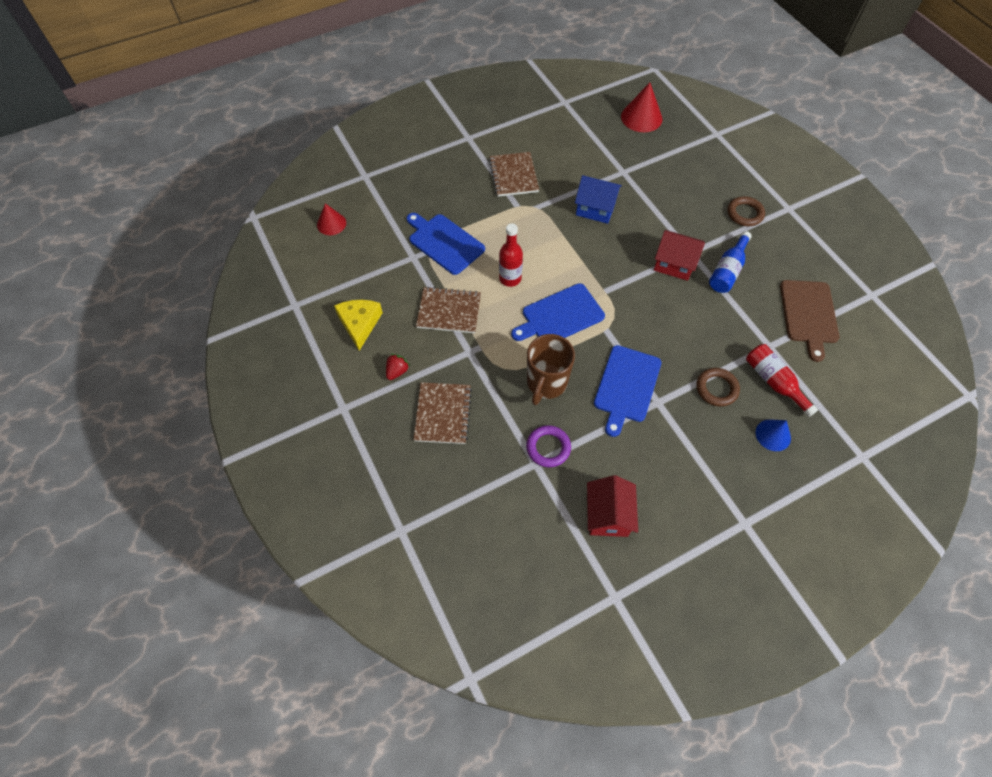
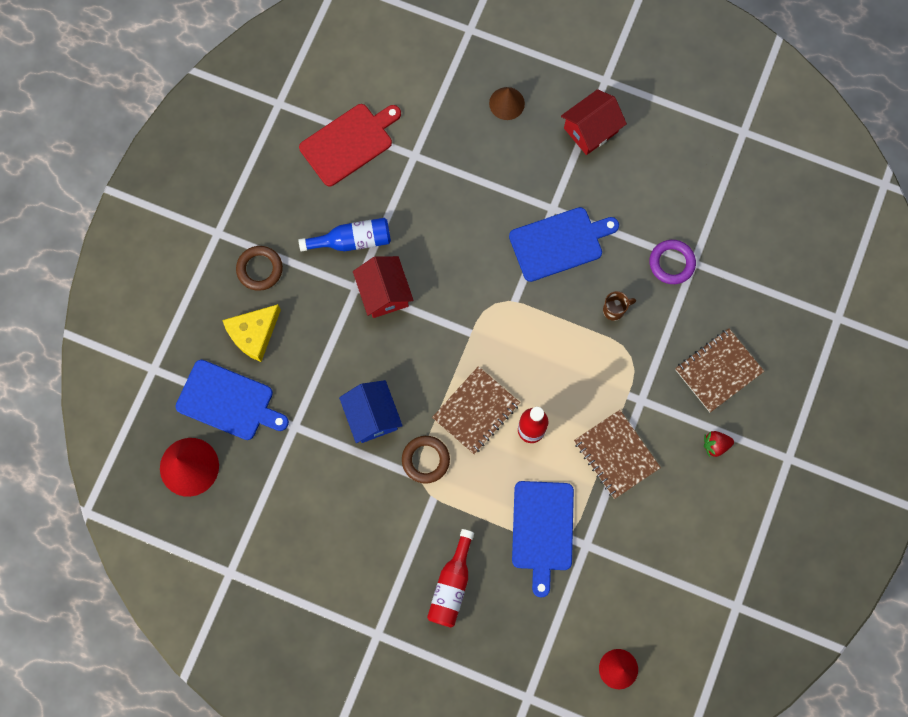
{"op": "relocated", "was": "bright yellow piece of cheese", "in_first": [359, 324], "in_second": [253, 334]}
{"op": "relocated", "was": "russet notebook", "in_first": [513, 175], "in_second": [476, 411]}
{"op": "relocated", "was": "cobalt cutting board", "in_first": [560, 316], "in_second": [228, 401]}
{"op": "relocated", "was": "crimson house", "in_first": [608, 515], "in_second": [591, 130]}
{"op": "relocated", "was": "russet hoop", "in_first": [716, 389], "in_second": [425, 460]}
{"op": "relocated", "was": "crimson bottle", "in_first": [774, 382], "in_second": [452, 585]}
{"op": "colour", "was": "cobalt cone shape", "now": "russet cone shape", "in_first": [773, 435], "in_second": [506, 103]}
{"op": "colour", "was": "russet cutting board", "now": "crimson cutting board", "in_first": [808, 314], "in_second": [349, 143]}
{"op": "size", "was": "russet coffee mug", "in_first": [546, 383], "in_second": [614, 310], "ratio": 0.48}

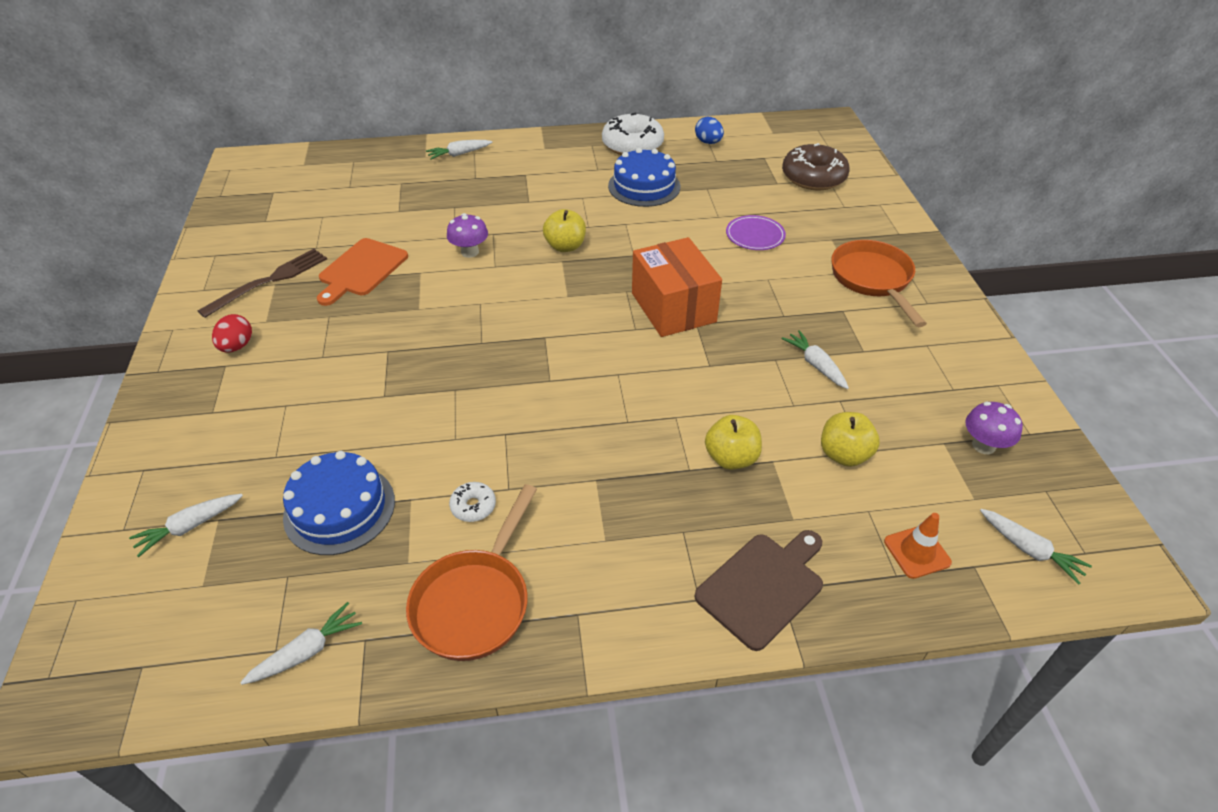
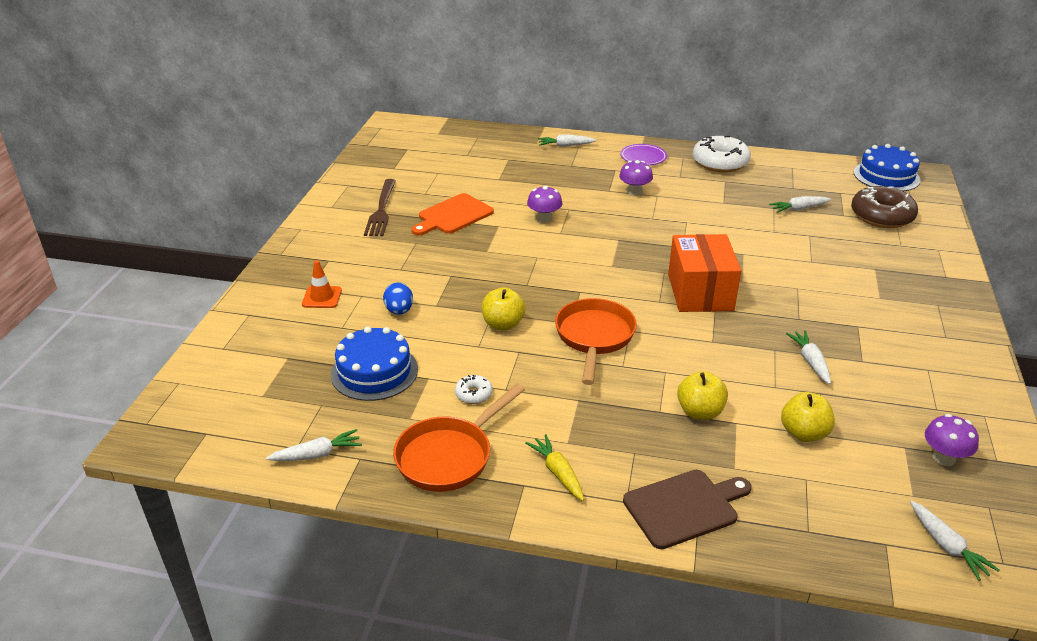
{"op": "missing", "was": "crimson toy egg", "in_first": [237, 346]}
{"op": "appeared", "now": "bright yellow root vegetable", "in_second": [557, 472]}
{"op": "appeared", "now": "royal purple toadstool", "in_second": [634, 192]}
{"op": "relocated", "was": "white root vegetable", "in_first": [189, 527], "in_second": [798, 209]}
{"op": "relocated", "was": "bright yellow apple fruit", "in_first": [565, 246], "in_second": [503, 324]}
{"op": "relocated", "was": "cobalt gateau", "in_first": [644, 186], "in_second": [886, 176]}
{"op": "relocated", "was": "cobalt toy egg", "in_first": [708, 142], "in_second": [399, 311]}
{"op": "relocated", "was": "royal purple plate", "in_first": [755, 236], "in_second": [643, 157]}
{"op": "relocated", "was": "orange skillet", "in_first": [873, 280], "in_second": [594, 338]}
{"op": "relocated", "was": "orange safety cone", "in_first": [917, 552], "in_second": [322, 297]}
{"op": "spun", "was": "russet fork", "in_first": [269, 281], "in_second": [381, 210], "clockwise": 120}

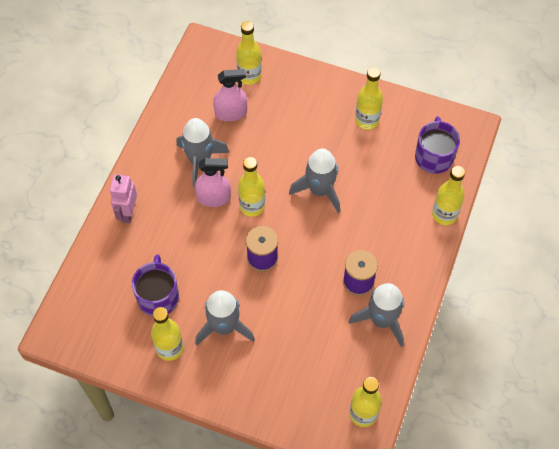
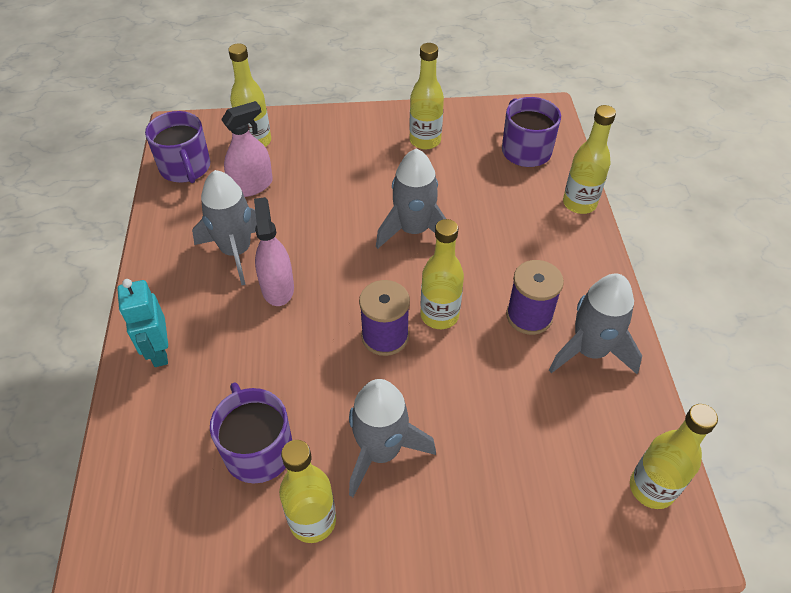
{"op": "appeared", "now": "royal purple coffee mug", "in_second": [185, 168]}
{"op": "relocated", "was": "bright yellow bottle", "in_first": [252, 206], "in_second": [439, 315]}
{"op": "colour", "was": "rose-pink robot figure", "now": "teal robot figure", "in_first": [127, 213], "in_second": [159, 351]}
{"op": "spun", "was": "rose-pink spray bottle", "in_first": [213, 198], "in_second": [277, 288], "clockwise": -75}

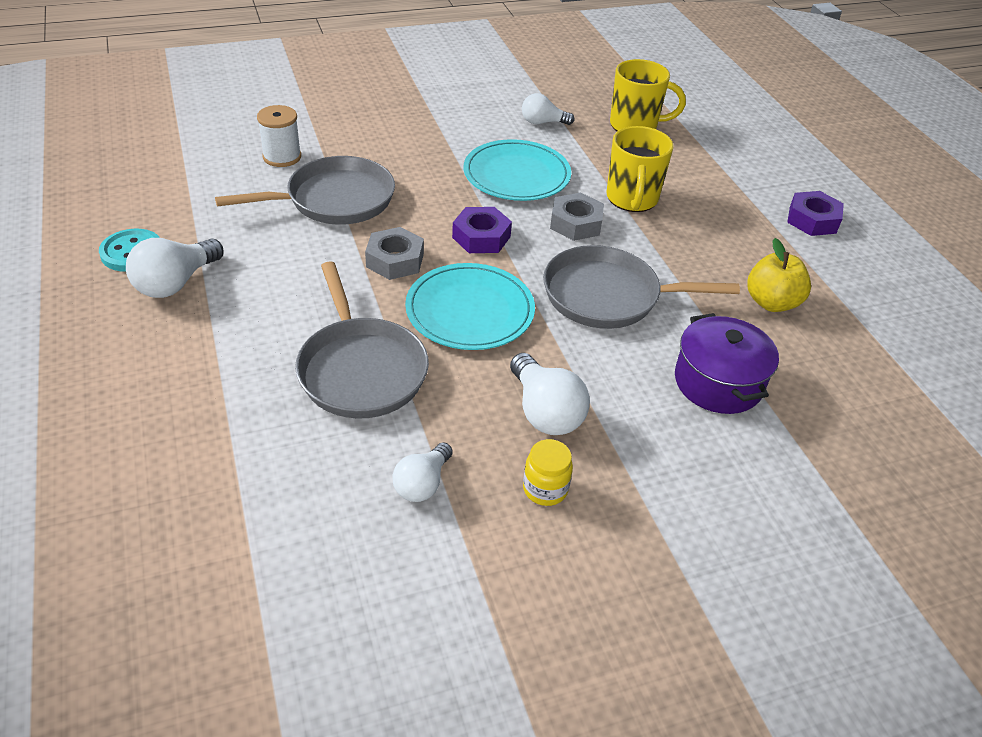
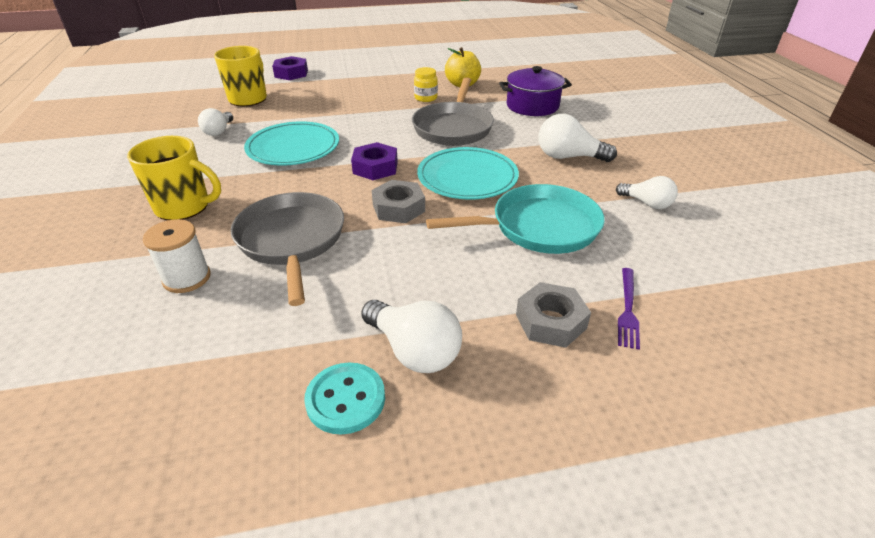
{"op": "appeared", "now": "royal purple fork", "in_second": [627, 309]}
{"op": "relocated", "was": "bright yellow jar", "in_first": [545, 489], "in_second": [425, 98]}
{"op": "relocated", "was": "ash-grey hex nut", "in_first": [575, 223], "in_second": [550, 321]}
{"op": "relocated", "was": "bright yellow coffee mug", "in_first": [632, 199], "in_second": [184, 207]}
{"op": "relocated", "was": "royal purple hex nut", "in_first": [812, 220], "in_second": [291, 73]}
{"op": "colour", "was": "ash-grey skillet", "now": "teal skillet", "in_first": [360, 369], "in_second": [539, 227]}
{"op": "spun", "was": "white lightbulb", "in_first": [545, 412], "in_second": [568, 157], "clockwise": -150}

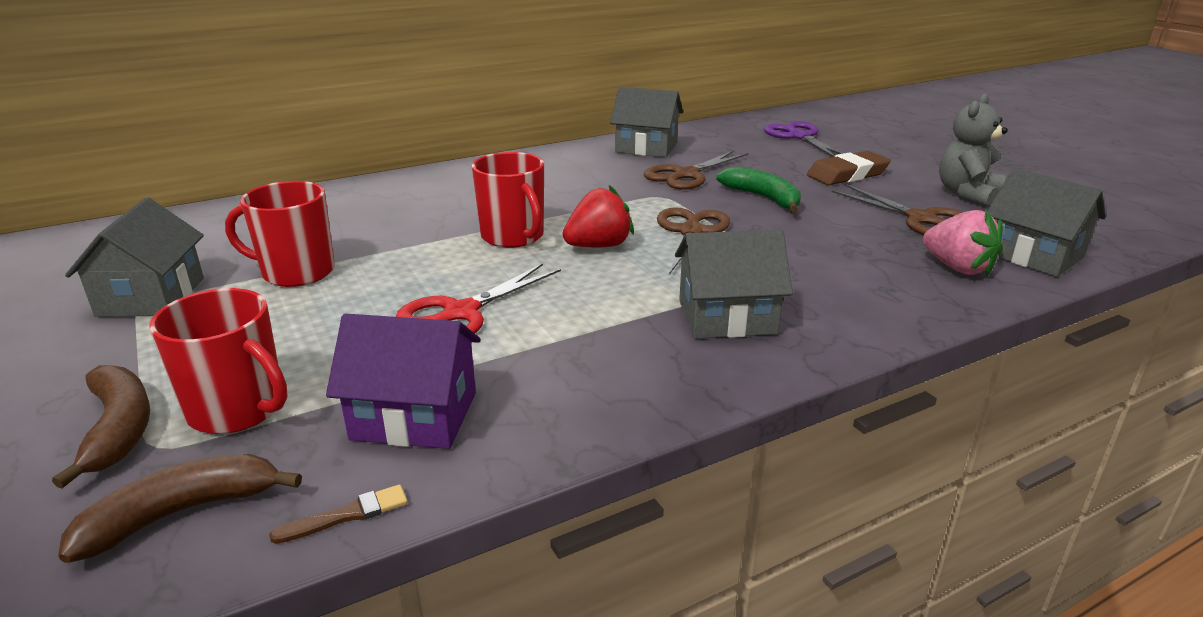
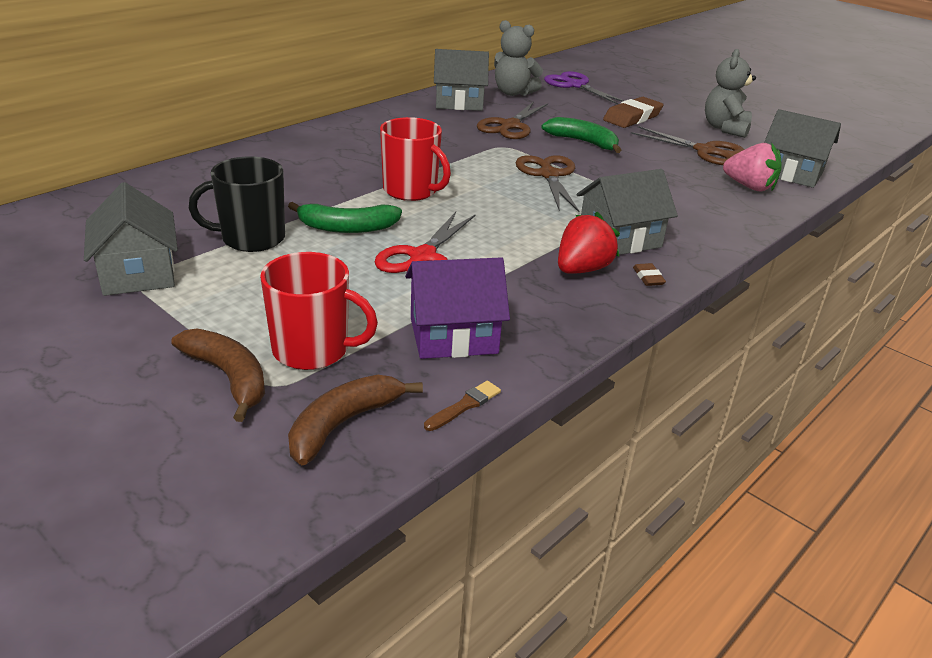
{"op": "appeared", "now": "leaf-green toy banana", "in_second": [347, 228]}
{"op": "appeared", "now": "ash-grey teddy bear", "in_second": [513, 93]}
{"op": "appeared", "now": "russet eraser", "in_second": [648, 277]}
{"op": "relocated", "was": "crimson strawberry", "in_first": [598, 246], "in_second": [582, 269]}
{"op": "colour", "was": "crimson coffee mug", "now": "ebony coffee mug", "in_first": [296, 272], "in_second": [251, 238]}

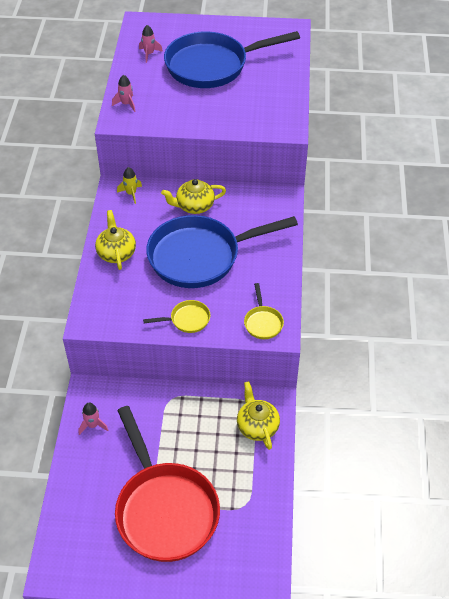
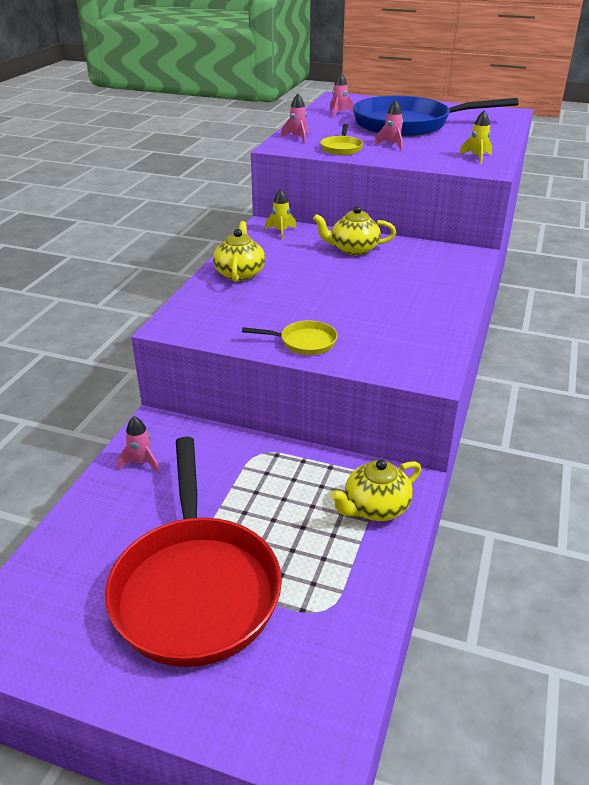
{"op": "missing", "was": "cobalt skillet", "in_first": [200, 256]}
{"op": "appeared", "now": "rose-pink rocket", "in_second": [392, 145]}
{"op": "appeared", "now": "bright yellow rocket", "in_second": [477, 157]}
{"op": "relocated", "was": "bright yellow skillet", "in_first": [263, 322], "in_second": [341, 148]}
{"op": "spun", "was": "bright yellow tea pot", "in_first": [257, 426], "in_second": [375, 508], "clockwise": -120}

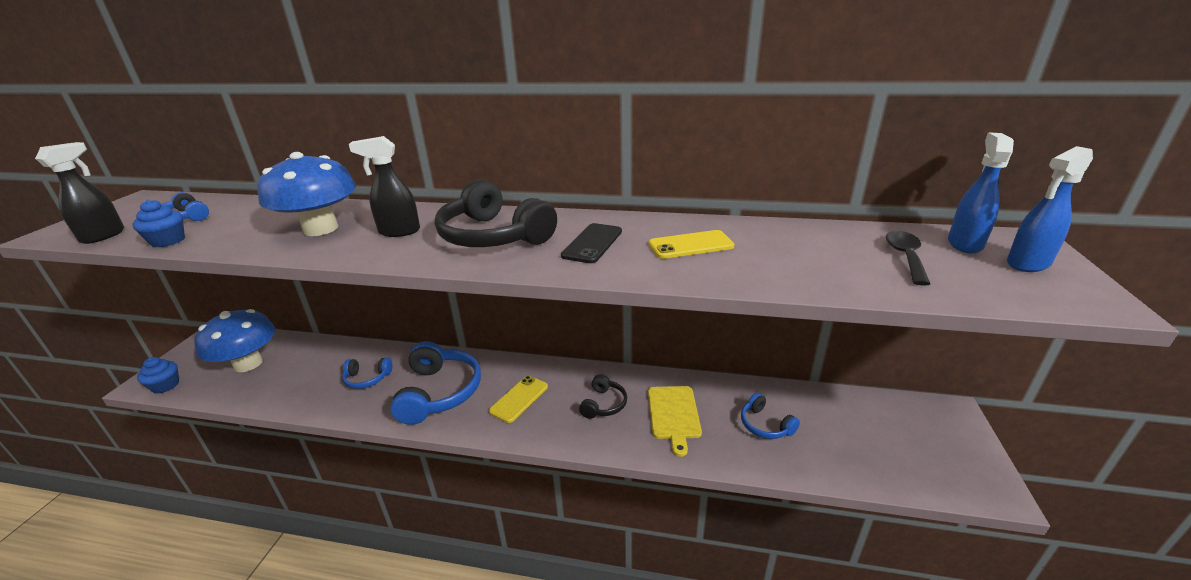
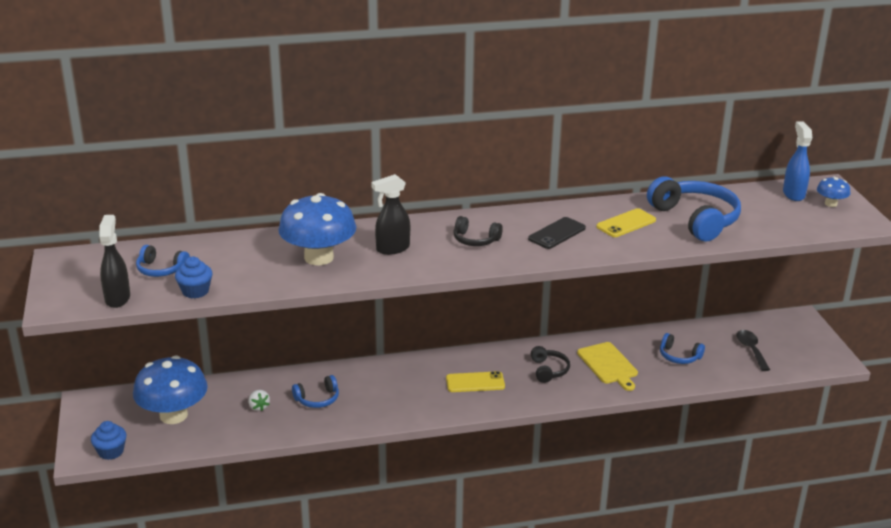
{"op": "appeared", "now": "white strawberry", "in_second": [258, 407]}
{"op": "relocated", "was": "cobalt headset", "in_first": [439, 392], "in_second": [695, 219]}
{"op": "relocated", "was": "ebony teaspoon", "in_first": [905, 257], "in_second": [751, 350]}
{"op": "exchanged", "was": "cobalt spray bottle", "now": "cobalt toadstool", "in_first": [1027, 264], "in_second": [830, 204]}
{"op": "spun", "was": "bright yellow smartphone", "in_first": [519, 399], "in_second": [475, 382], "clockwise": 75}
{"op": "spun", "was": "ebony smartphone", "in_first": [592, 243], "in_second": [557, 233], "clockwise": 45}
{"op": "size", "was": "ebony headset", "in_first": [493, 236], "in_second": [475, 240], "ratio": 0.52}

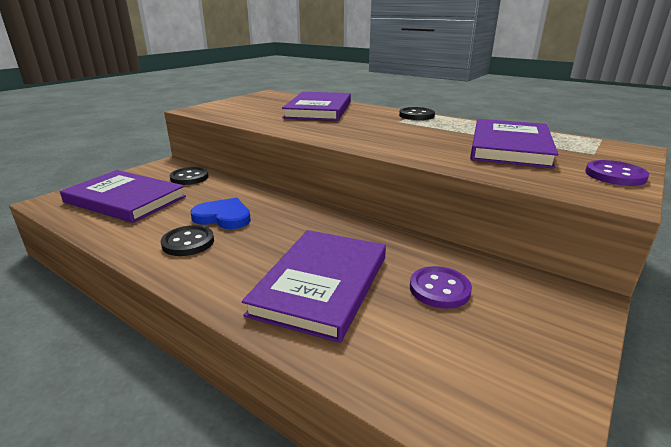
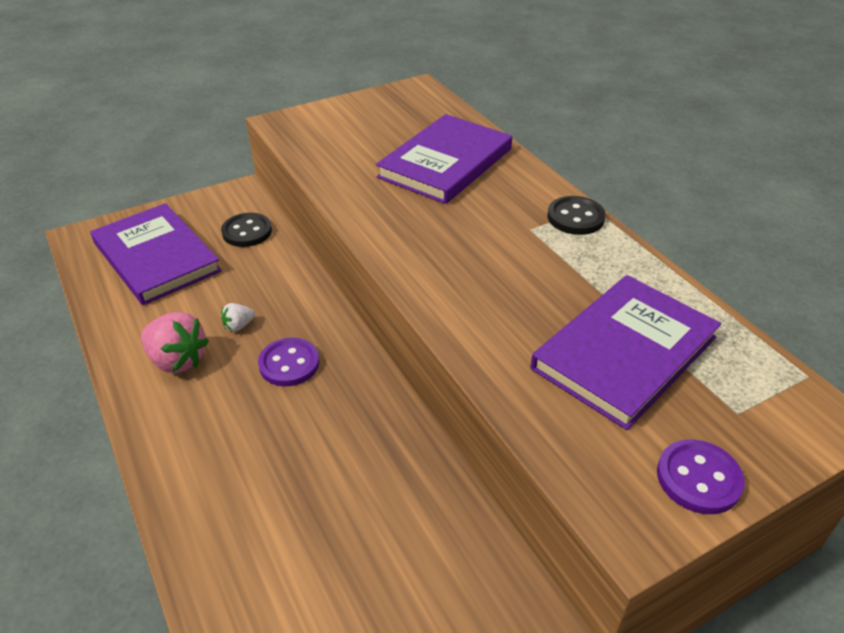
{"op": "missing", "was": "royal purple hardback", "in_first": [321, 284]}
{"op": "relocated", "was": "royal purple button", "in_first": [439, 289], "in_second": [289, 364]}
{"op": "exchanged", "was": "ebony button", "now": "rose-pink strawberry", "in_first": [188, 242], "in_second": [177, 360]}
{"op": "exchanged", "was": "cobalt heart", "now": "white strawberry", "in_first": [223, 217], "in_second": [238, 326]}

